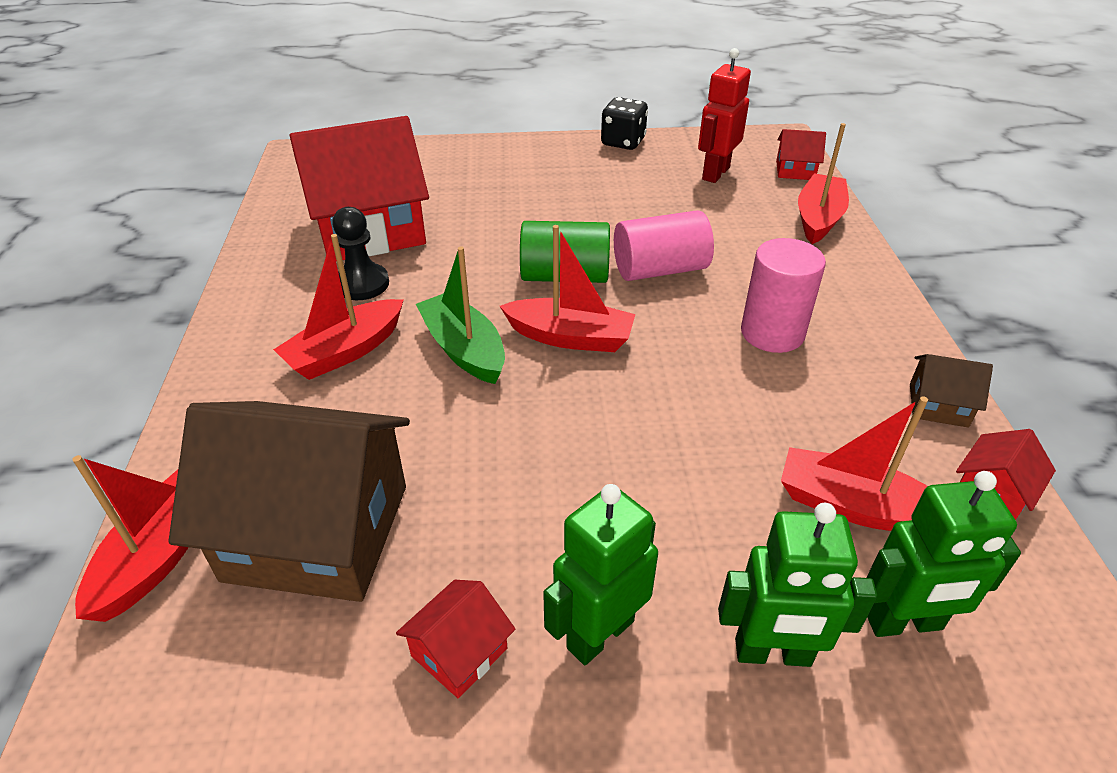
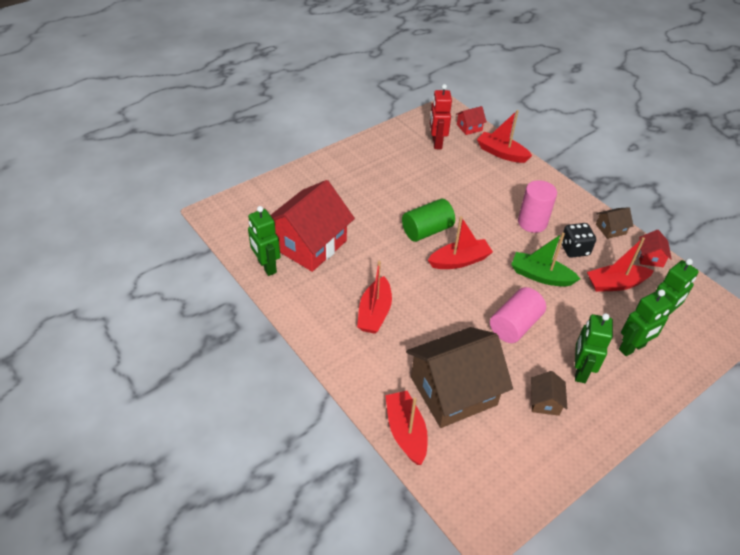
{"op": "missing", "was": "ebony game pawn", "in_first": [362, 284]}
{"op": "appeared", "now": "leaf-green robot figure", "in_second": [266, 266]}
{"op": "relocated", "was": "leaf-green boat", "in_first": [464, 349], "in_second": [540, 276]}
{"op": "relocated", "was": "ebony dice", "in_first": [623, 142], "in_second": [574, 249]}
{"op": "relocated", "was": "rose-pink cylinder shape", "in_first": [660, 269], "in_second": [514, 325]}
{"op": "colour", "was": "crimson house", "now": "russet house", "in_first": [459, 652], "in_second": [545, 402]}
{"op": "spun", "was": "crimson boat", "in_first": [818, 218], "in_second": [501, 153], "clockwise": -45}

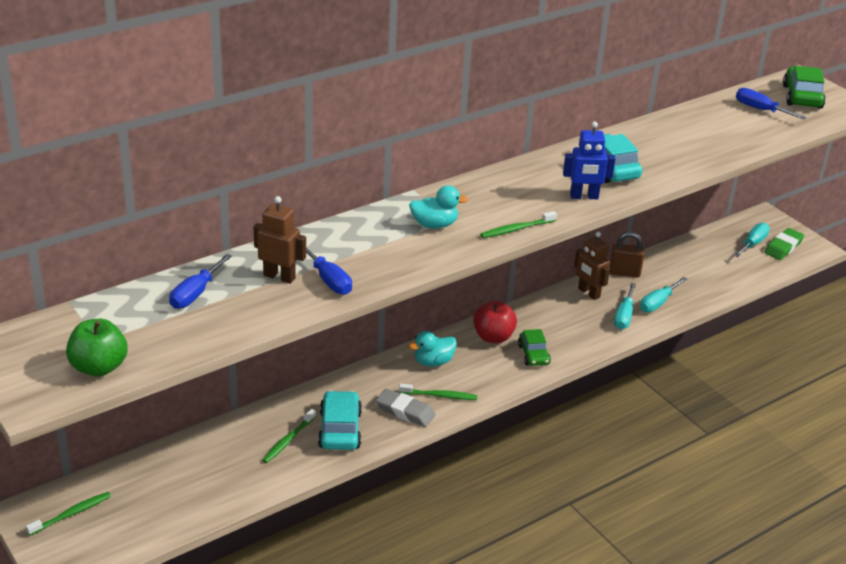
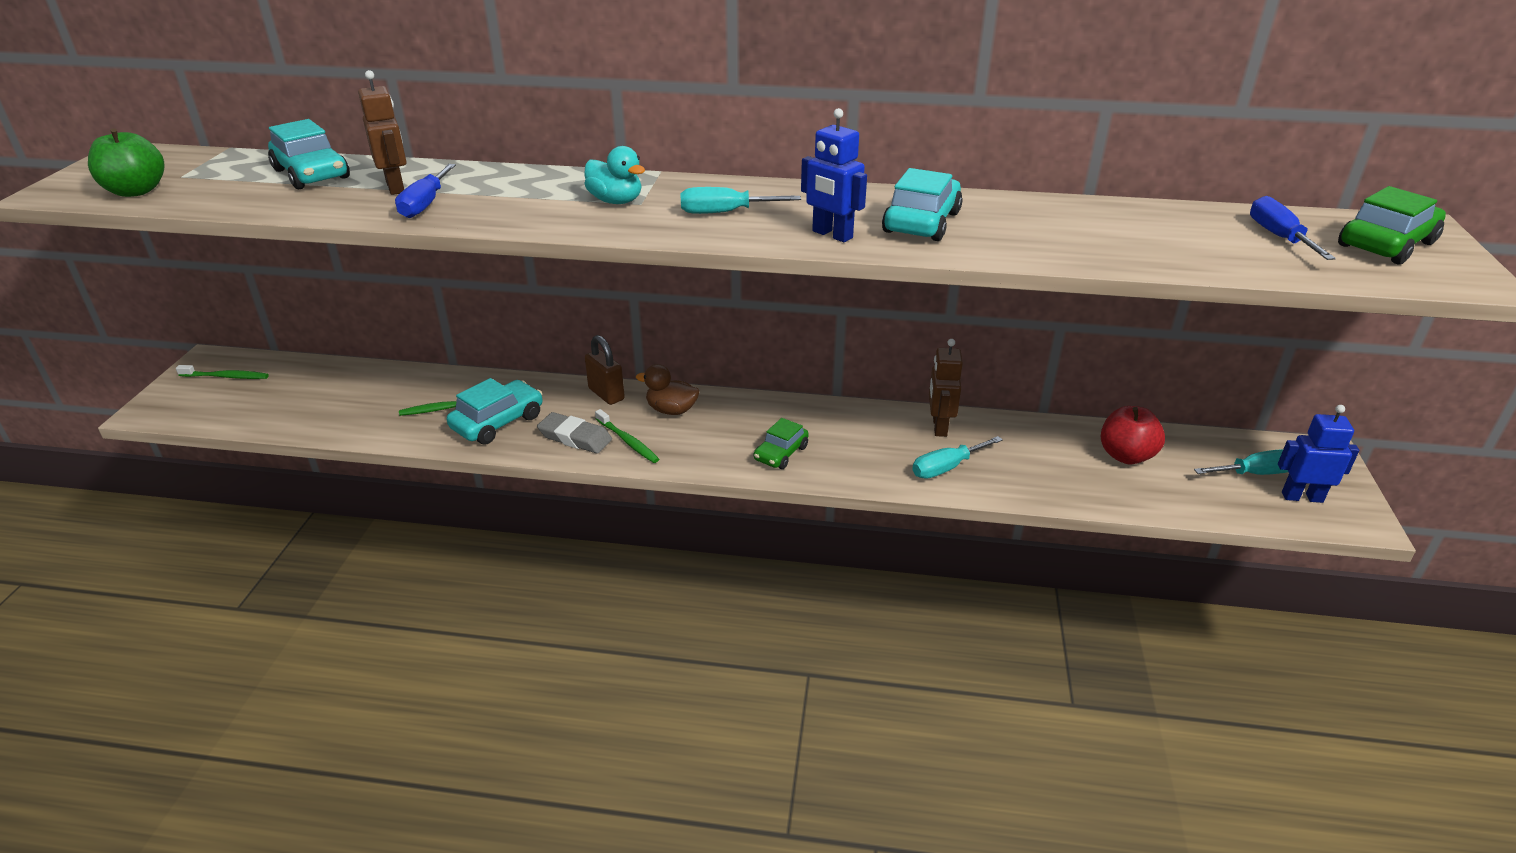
{"op": "missing", "was": "leaf-green dental brush", "in_first": [516, 229]}
{"op": "relocated", "was": "crimson apple fruit", "in_first": [493, 337], "in_second": [1126, 456]}
{"op": "relocated", "was": "russet lock", "in_first": [624, 273], "in_second": [606, 394]}
{"op": "relocated", "was": "teal hand screwdriver", "in_first": [658, 303], "in_second": [725, 212]}
{"op": "exchanged", "was": "cobalt hand screwdriver", "now": "teal car", "in_first": [195, 294], "in_second": [312, 174]}
{"op": "exchanged", "was": "leaf-green eraser", "now": "cobalt robot figure", "in_first": [783, 247], "in_second": [1302, 497]}
{"op": "colour", "was": "teal rubber duck", "now": "russet rubber duck", "in_first": [433, 362], "in_second": [671, 410]}
{"op": "spun", "was": "ash-grey eraser", "in_first": [405, 411], "in_second": [575, 437], "clockwise": -45}

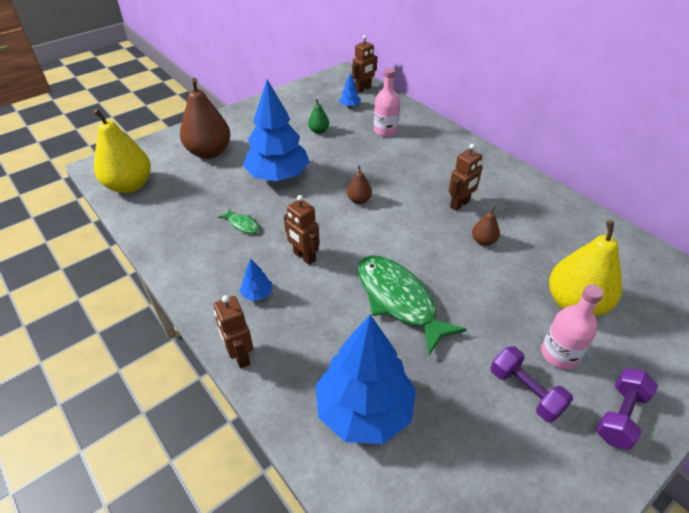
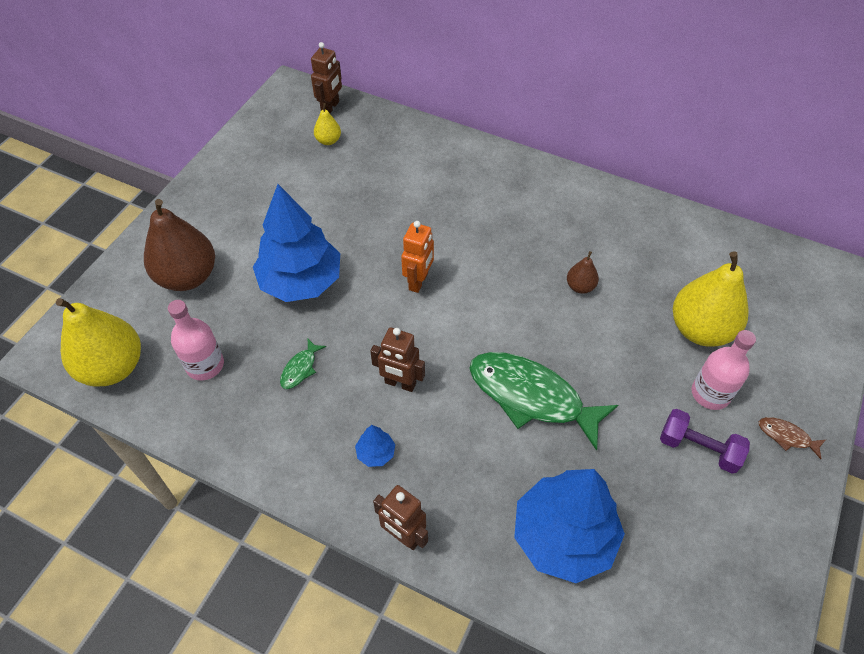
{"op": "missing", "was": "leaf-green toy pear", "in_first": [319, 131]}
{"op": "missing", "was": "russet robot figure", "in_first": [460, 204]}
{"op": "relocated", "was": "rose-pink bottle", "in_first": [385, 130], "in_second": [205, 365]}
{"op": "exchanged", "was": "cobalt toy tree", "now": "bright yellow toy pear", "in_first": [349, 106], "in_second": [328, 141]}
{"op": "exchanged", "was": "russet toy pear", "now": "orange robot figure", "in_first": [359, 200], "in_second": [418, 281]}
{"op": "exchanged", "was": "royal purple dumbbell", "now": "russet fish", "in_first": [620, 416], "in_second": [786, 436]}
{"op": "spun", "was": "leaf-green fish", "in_first": [242, 224], "in_second": [300, 368], "clockwise": 105}

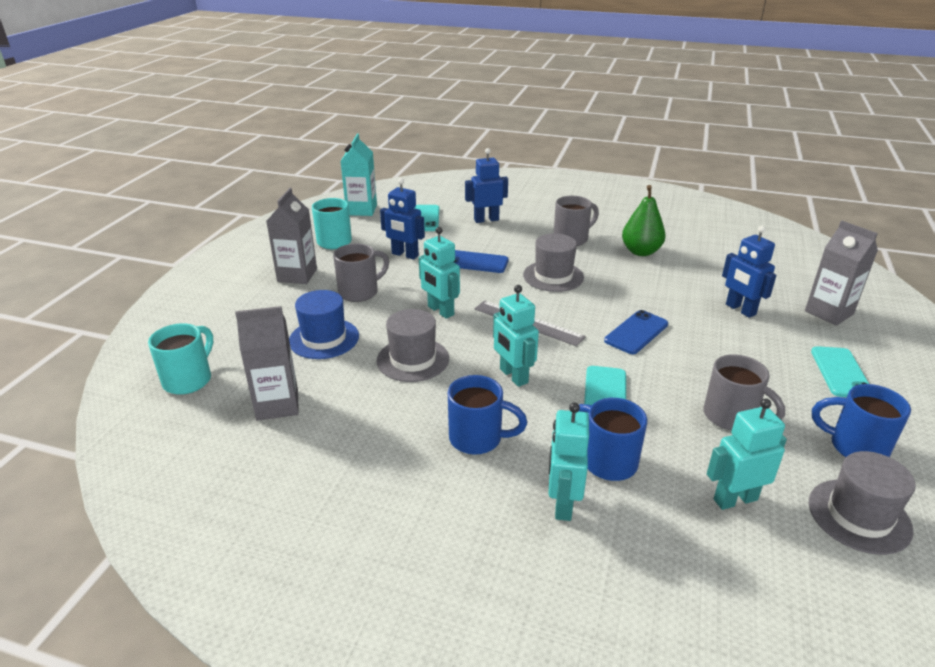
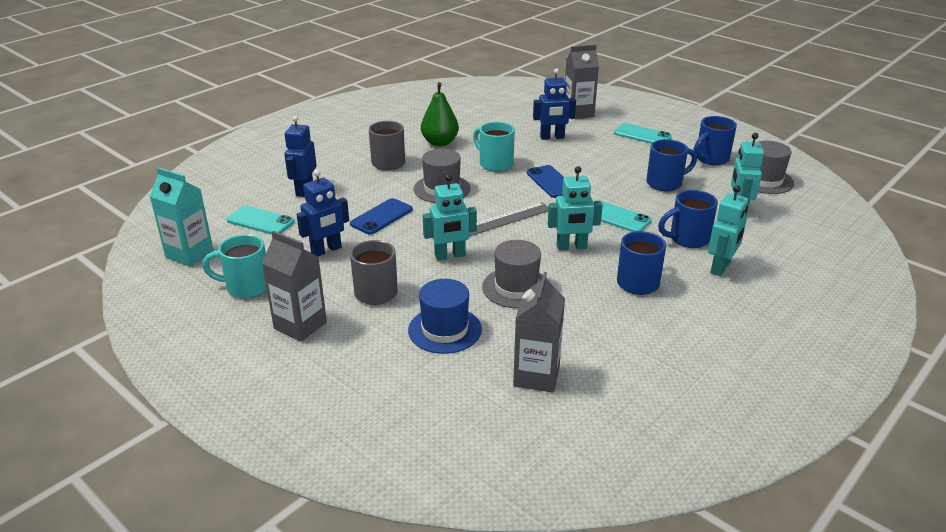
{"op": "relocated", "was": "teal coffee mug", "in_first": [189, 380], "in_second": [495, 164]}
{"op": "colour", "was": "ash-grey coffee mug", "now": "cobalt coffee mug", "in_first": [731, 417], "in_second": [665, 183]}
{"op": "spun", "was": "teal robot figure", "in_first": [562, 504], "in_second": [721, 268], "clockwise": -90}

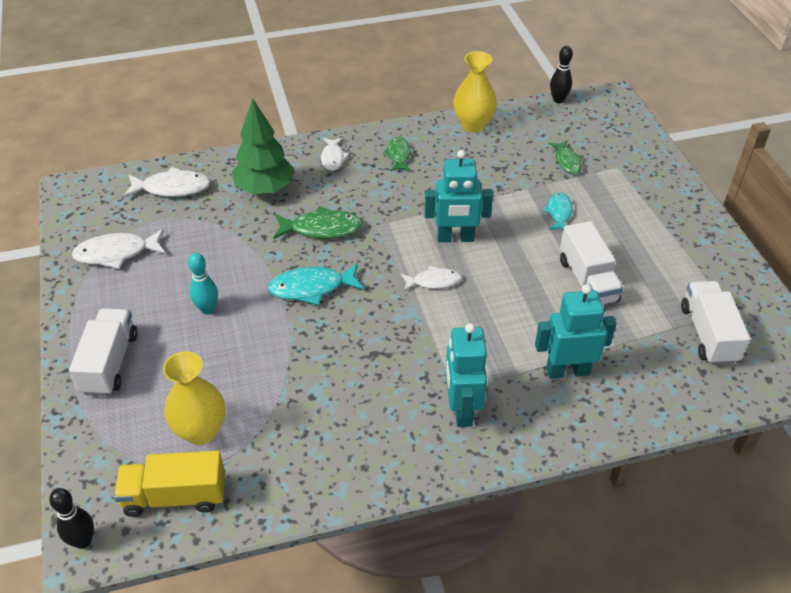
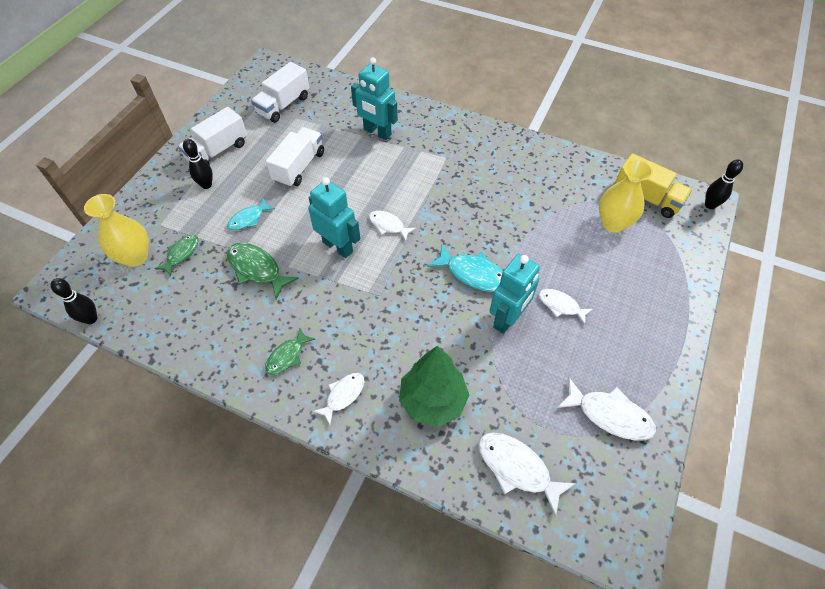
{"op": "appeared", "now": "ebony tenpin", "in_second": [206, 185]}
{"op": "relocated", "was": "white lorry", "in_first": [110, 363], "in_second": [217, 151]}
{"op": "relocated", "was": "leaf-green fish", "in_first": [322, 229], "in_second": [257, 269]}
{"op": "relocated", "was": "teal robot figure", "in_first": [461, 409], "in_second": [507, 319]}
{"op": "relocated", "was": "bright yellow flower vase", "in_first": [473, 125], "in_second": [135, 257]}
{"op": "exchanged", "was": "teal tenpin", "now": "white fish", "in_first": [207, 309], "in_second": [560, 305]}

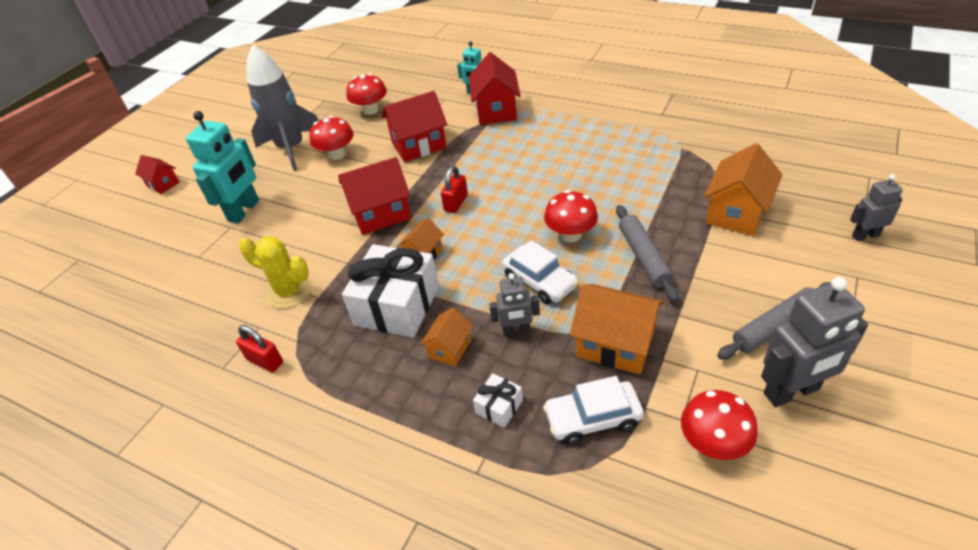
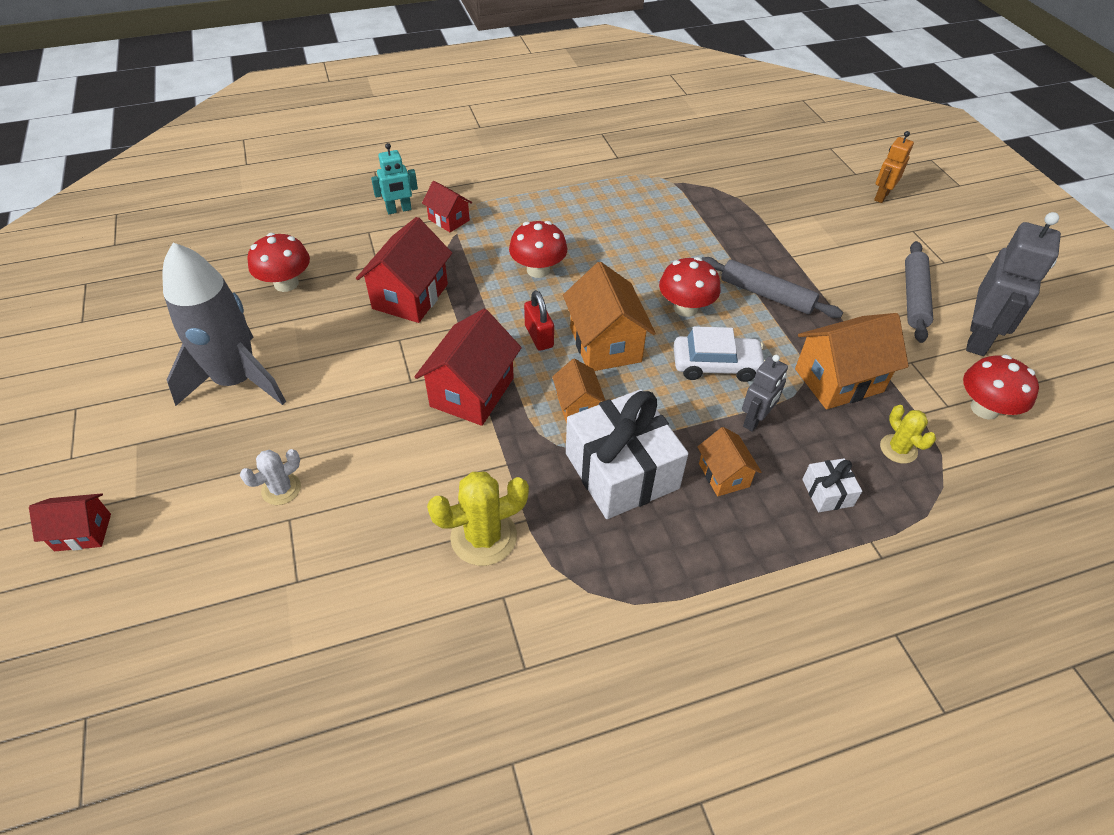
{"op": "missing", "was": "crimson lock", "in_first": [265, 361]}
{"op": "relocated", "was": "crimson toadstool", "in_first": [337, 154], "in_second": [538, 270]}
{"op": "relocated", "was": "orange house", "in_first": [736, 213], "in_second": [605, 344]}
{"op": "exchanged", "was": "teal robot figure", "now": "white cactus", "in_first": [244, 211], "in_second": [281, 489]}
{"op": "exchanged", "was": "white car", "now": "bright yellow cactus", "in_first": [592, 418], "in_second": [898, 449]}
{"op": "colour", "was": "ash-grey robot figure", "now": "orange robot figure", "in_first": [865, 235], "in_second": [881, 196]}
{"op": "size", "was": "crimson house", "in_first": [496, 110], "in_second": [449, 220], "ratio": 0.57}

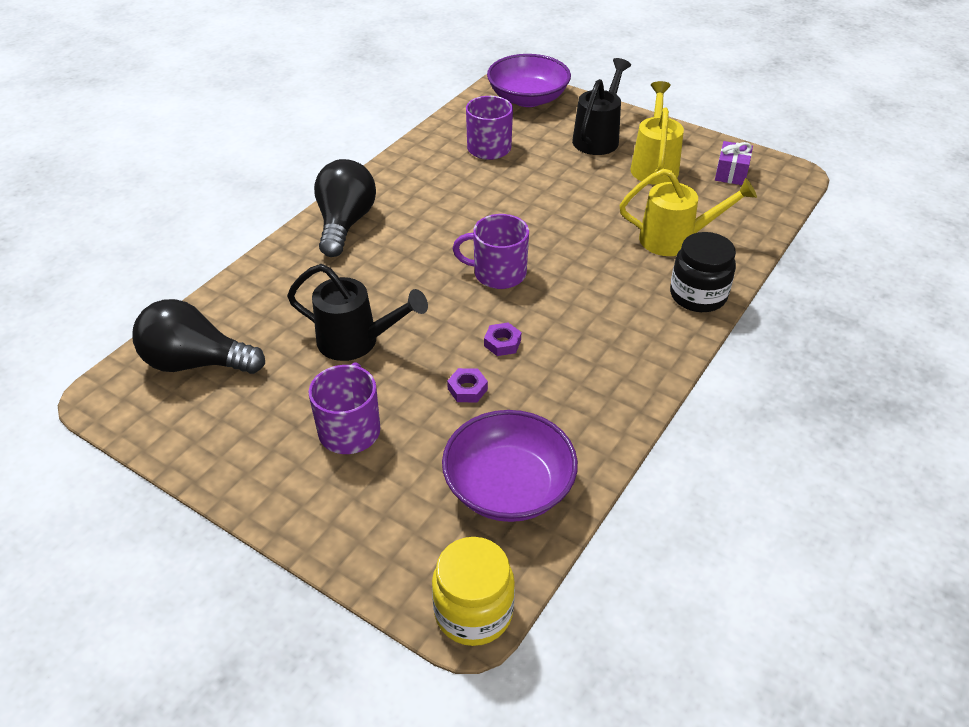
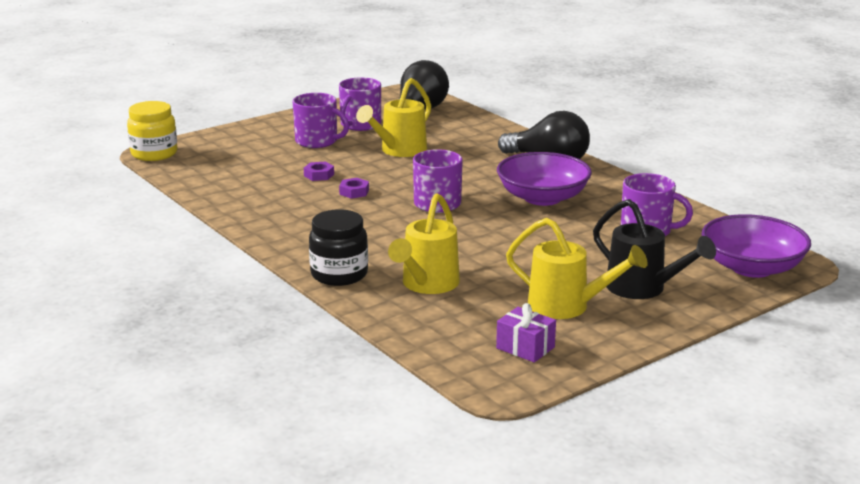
{"op": "appeared", "now": "royal purple coffee mug", "in_second": [360, 125]}
{"op": "relocated", "was": "royal purple serving bowl", "in_first": [508, 487], "in_second": [542, 198]}
{"op": "colour", "was": "ebony watering pot", "now": "bright yellow watering pot", "in_first": [356, 341], "in_second": [399, 151]}

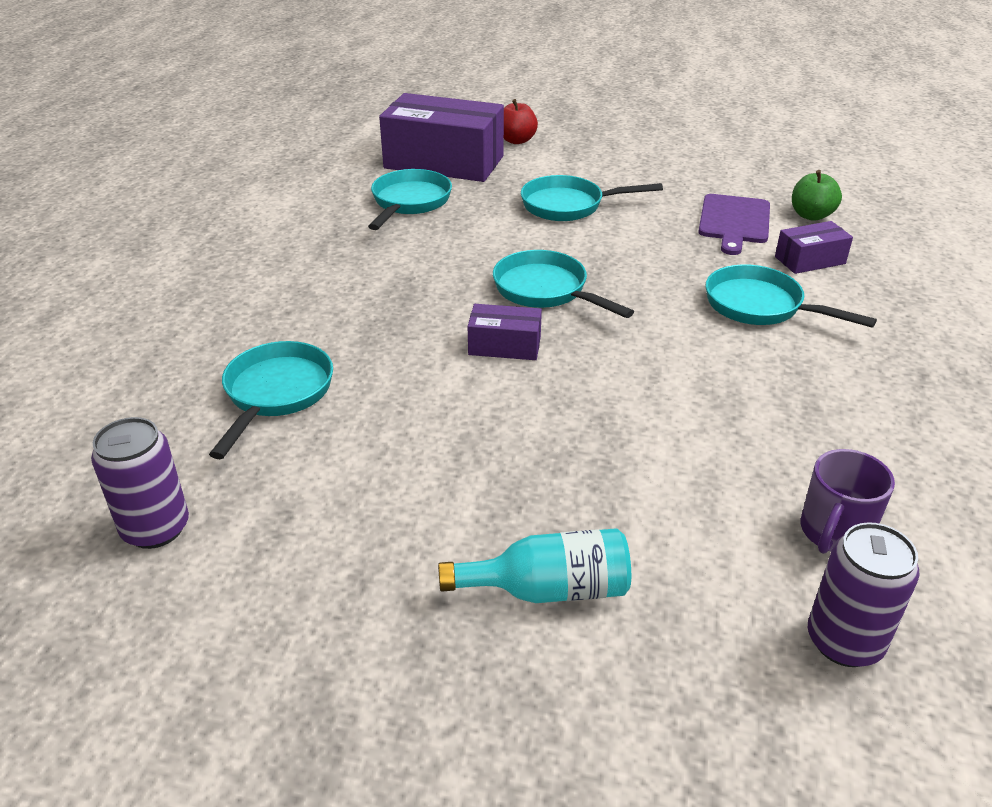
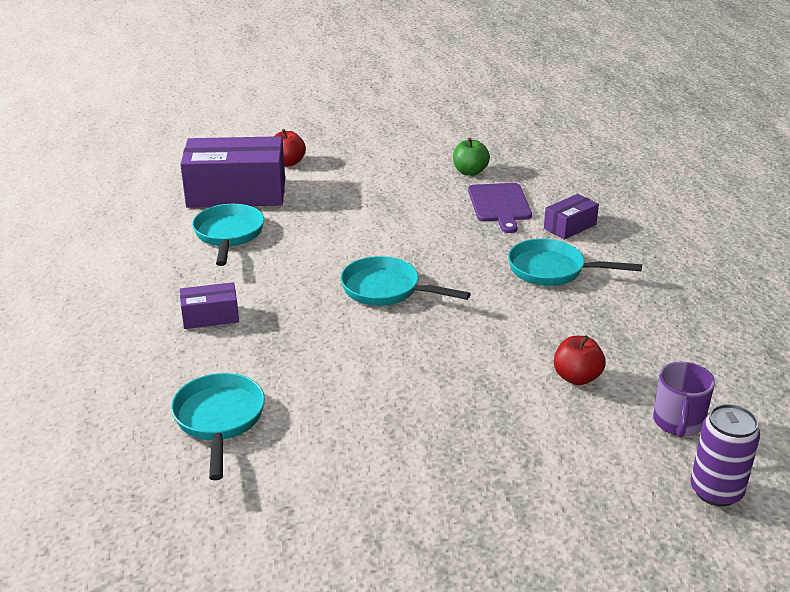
{"op": "missing", "was": "royal purple tin", "in_first": [156, 528]}
{"op": "missing", "was": "teal bottle", "in_first": [548, 589]}
{"op": "missing", "was": "teal skillet", "in_first": [568, 206]}
{"op": "appeared", "now": "crimson apple fruit", "in_second": [577, 377]}
{"op": "relocated", "was": "royal purple package", "in_first": [504, 346], "in_second": [210, 316]}
{"op": "relocated", "was": "leaf-green apple fruit", "in_first": [811, 215], "in_second": [470, 172]}

